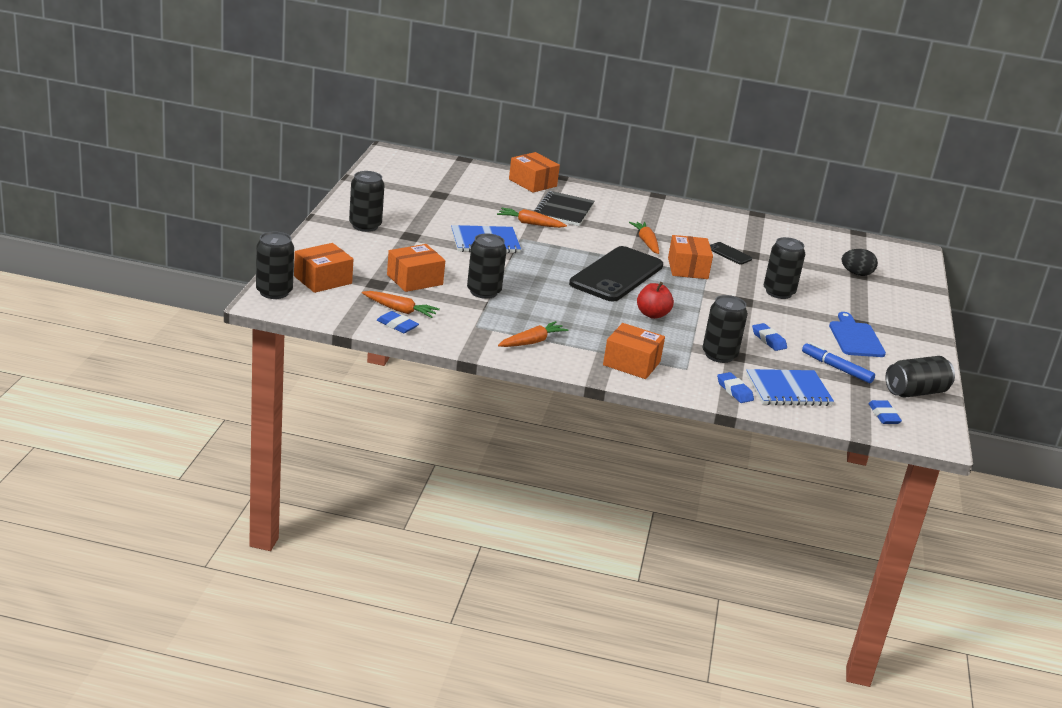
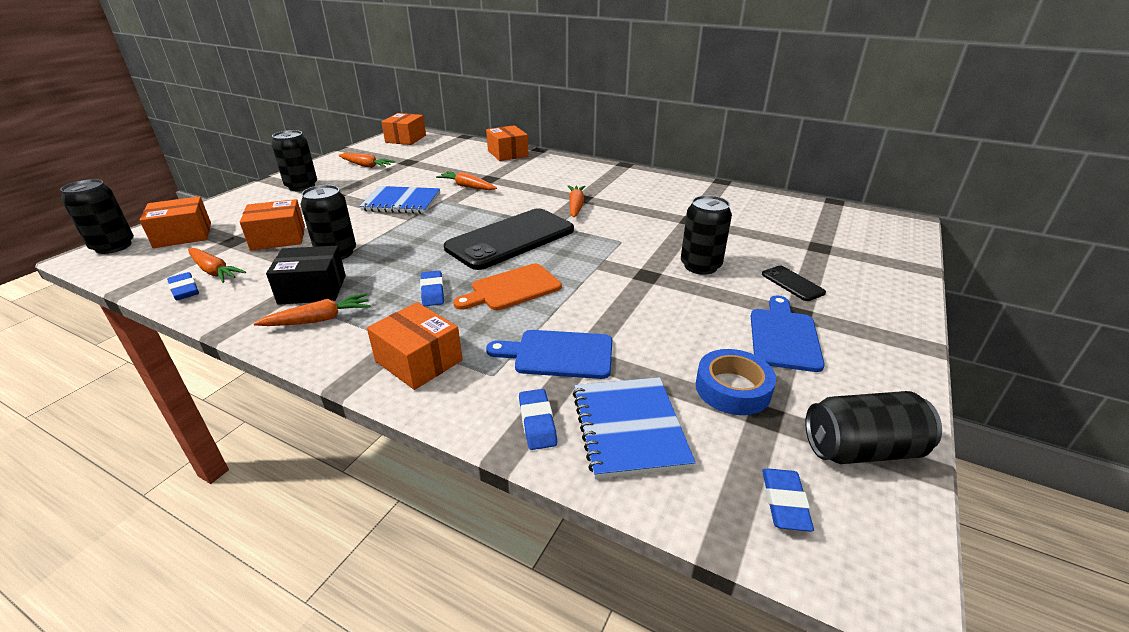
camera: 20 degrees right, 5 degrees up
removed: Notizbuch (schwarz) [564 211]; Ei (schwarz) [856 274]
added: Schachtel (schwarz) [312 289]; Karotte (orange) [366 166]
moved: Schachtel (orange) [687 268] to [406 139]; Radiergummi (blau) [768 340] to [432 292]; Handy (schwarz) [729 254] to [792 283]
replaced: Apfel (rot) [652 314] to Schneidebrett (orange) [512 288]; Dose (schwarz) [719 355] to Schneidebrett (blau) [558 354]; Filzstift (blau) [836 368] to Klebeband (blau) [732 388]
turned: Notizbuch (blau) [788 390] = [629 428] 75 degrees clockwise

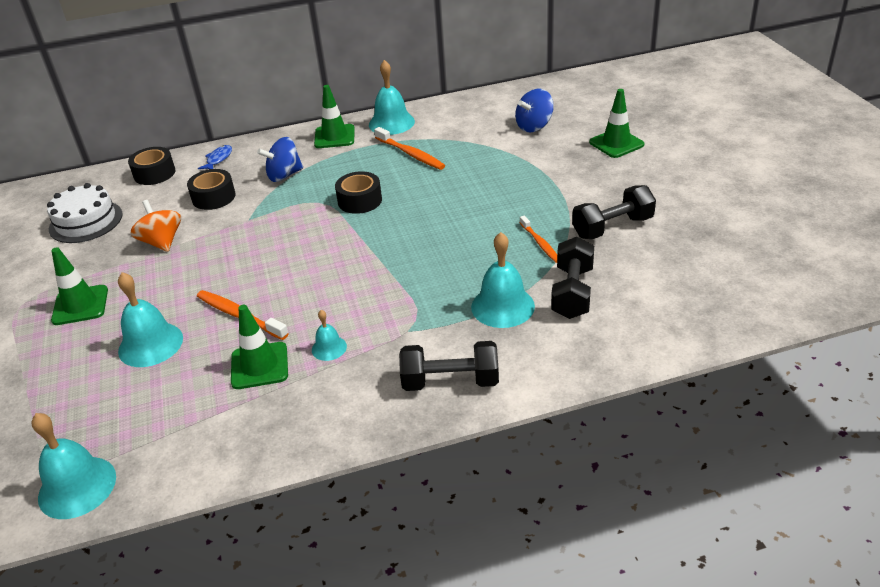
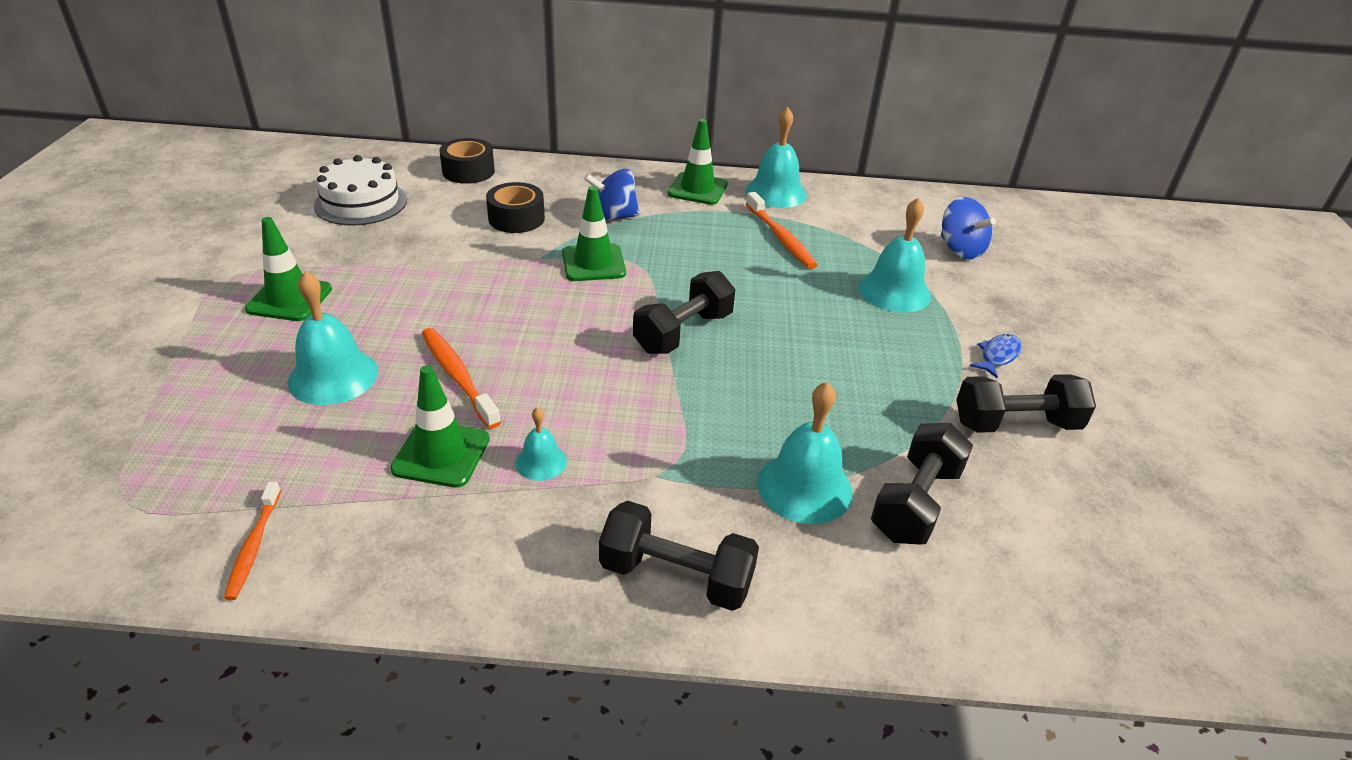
camera: 15 degrees right, 0 degrees up
removed: Kreisel (orange) [162 242]; Klebeband (schwarz) [360 200]
added: Hantel (schwarz) [683 332]
moved: Zahnbürste (orange) [540 243] to [254 546]; Leitkegel (grün) [616 143] to [593 263]; Glocke (türkis) [77 487] to [894 291]; Fisch (blau) [218 159] to [998 356]
turned: Kreisel (blau) [534 126] = [960 250] 105 degrees counterclockwise

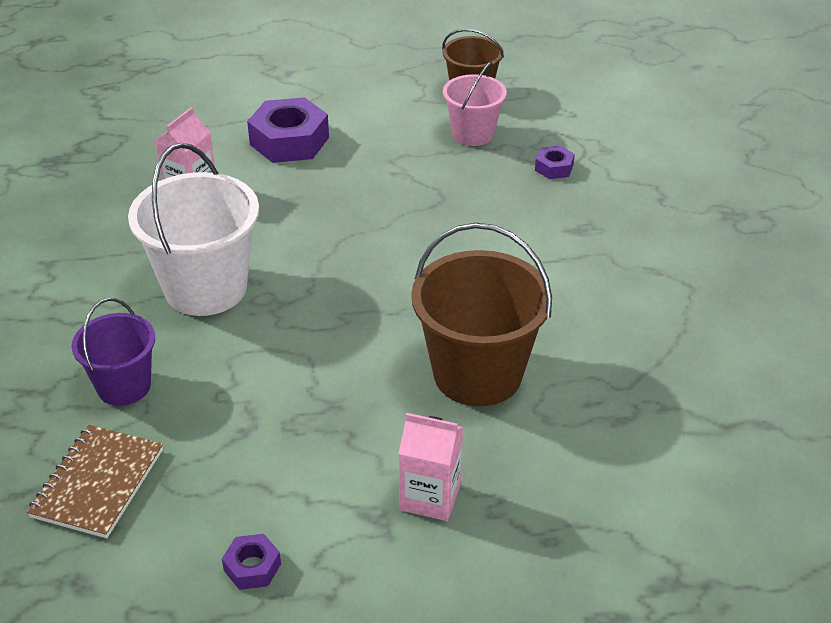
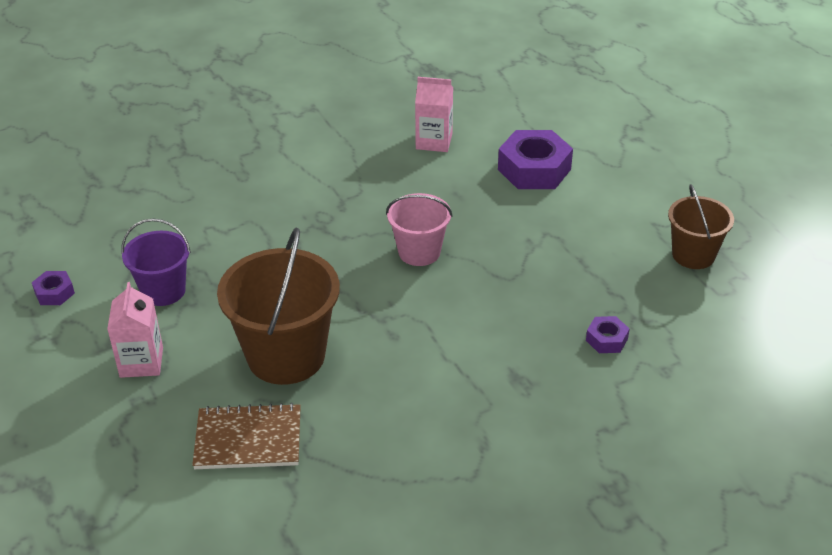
camera: 70 degrees right, 0 degrees up
removed: Eimer (weiß) [205 288]
moved: Eimer (lila) [124 386] to [163 291]; Notizbuch (braun) [98 483] to [248 439]; Eimer (rosa) [473 134] to [419 252]

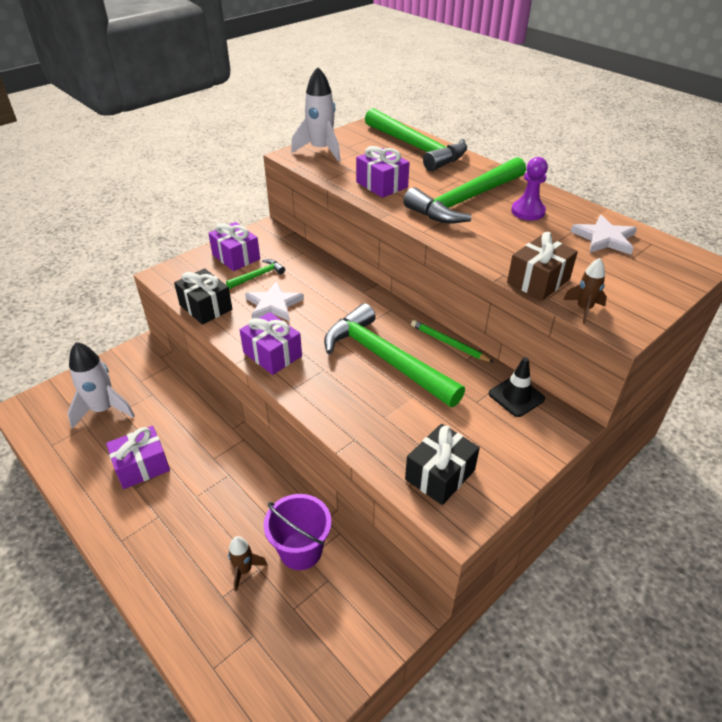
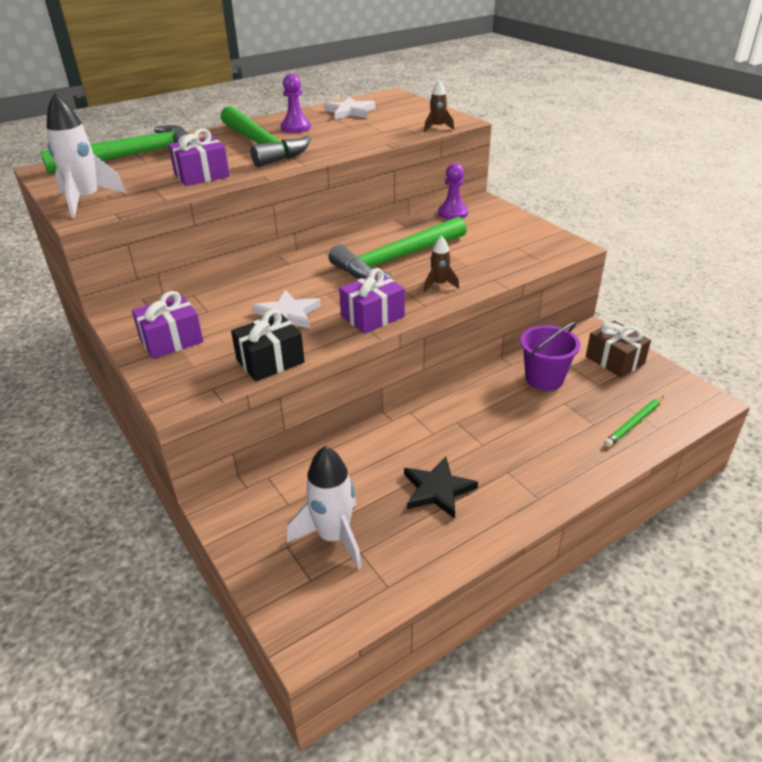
camera: 80 degrees left, 5 degrees down
removed: Hammer (grün) [258 276]; Geschenk (schwarz) [440 475]
moved: Rakete (braun) [244 570] to [439 284]; Geschenk (braun) [538 281] to [614 360]; Bleistift (grün) [449 343] to [634 423]
replaced: Geschenk (lila) [142 466] to Stern (schwarz) [437 490]; Leitkegel (schwarz) [516 396] to Bauer (lila) [453 213]

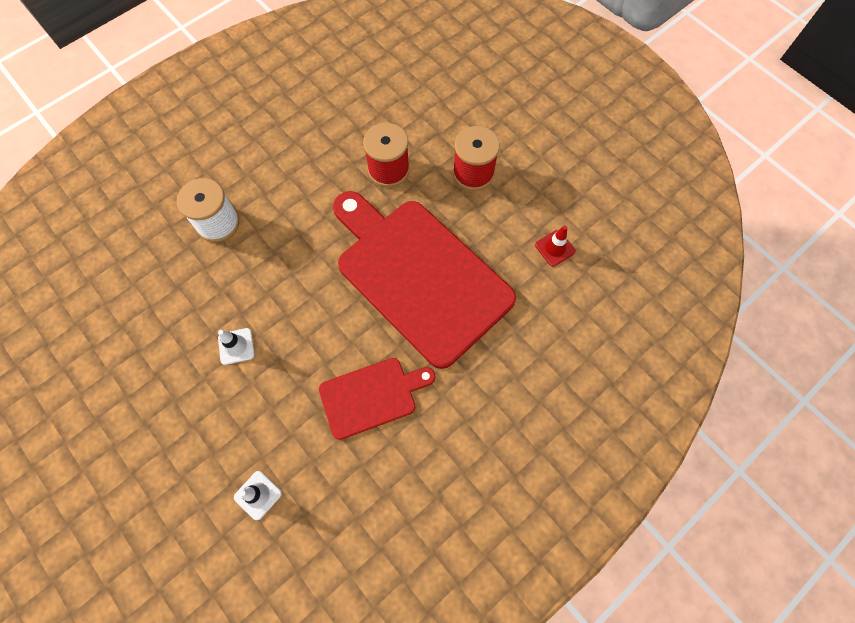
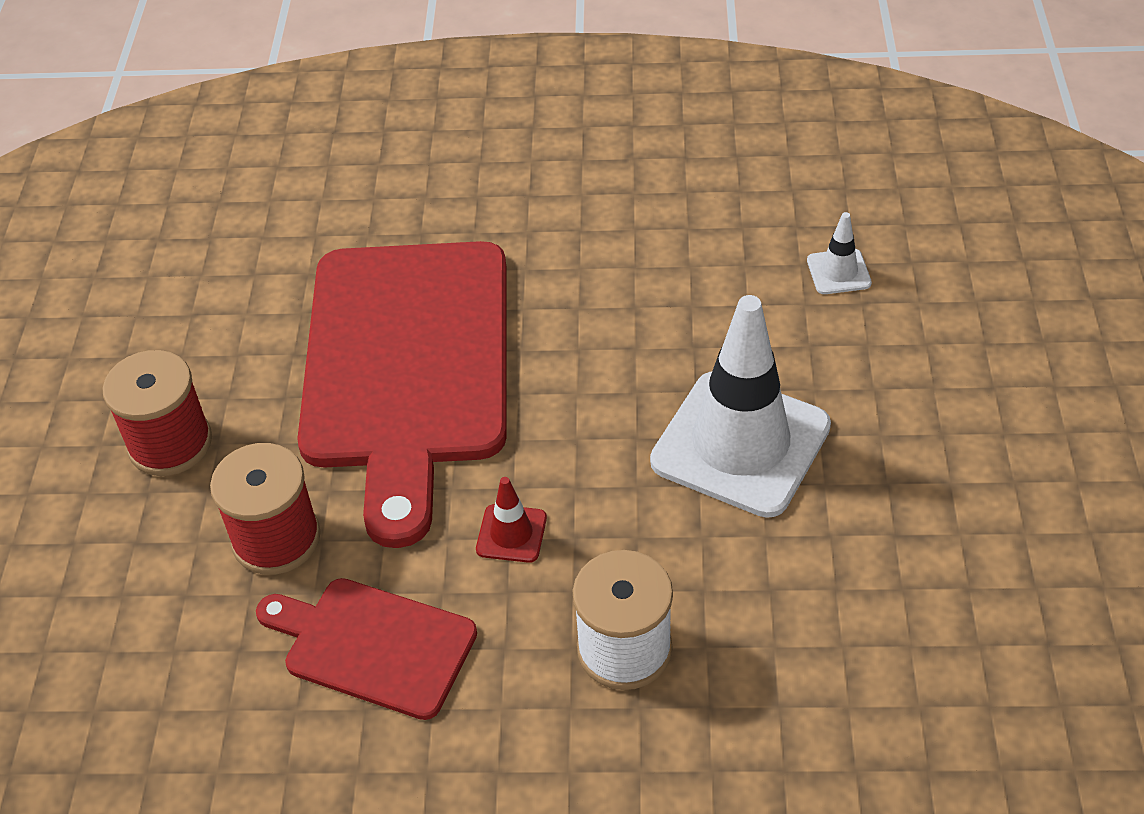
camera: 135 degrees left, 20 degrees down
moved: Schneidebrett (rot) [372 396] to [373 646]; Leitkegel (rot) [555 248] to [511 534]
resized: Leitkegel (weiß) [236 346] = [740 444] x2.39

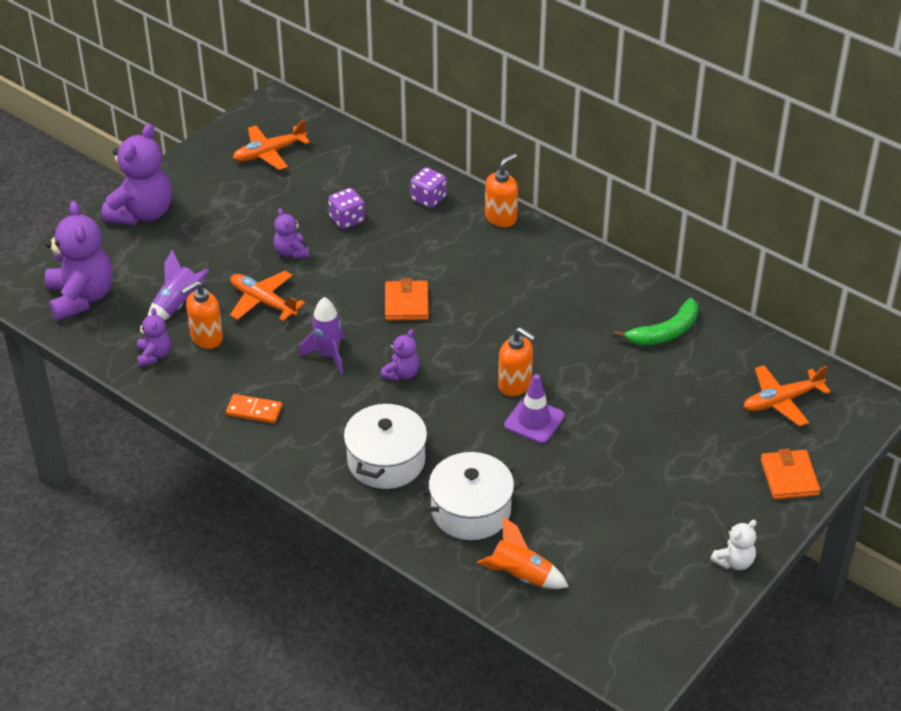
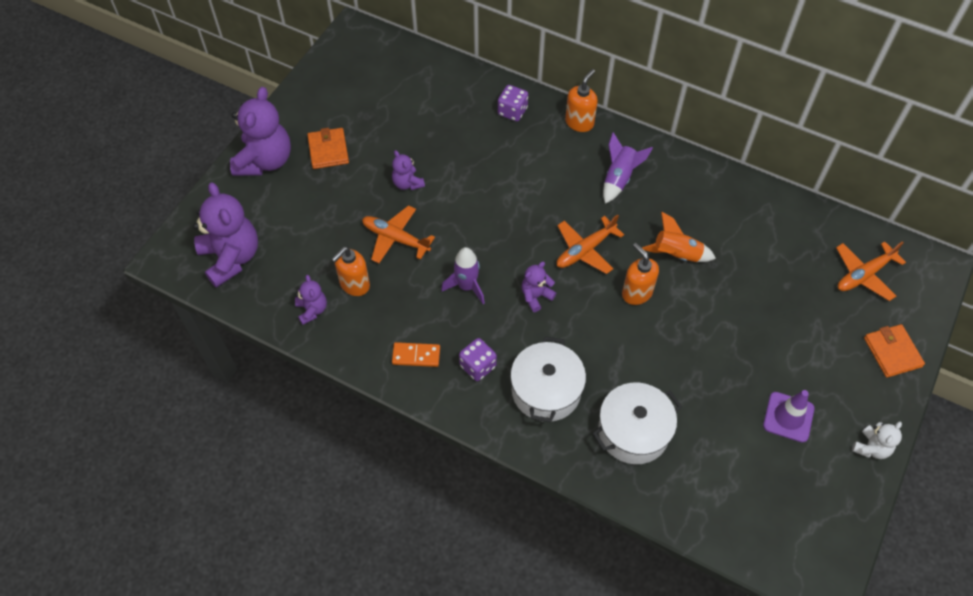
camera: 10 degrees left, 15 degrees up
removed: Banane (grün) [665 332]
moved: Geldbörse (orange) [406 303] to [328 150]; Spielwürfel (lila) [347 219] to [478 366]; Flugzeug (orange) [269 153] to [585 250]; Rakete (lila) [177 305] to [619 178]; Rakete (orange) [520 576] to [676 254]; Leitkegel (lila) [534 421] to [788 417]
turned: Teddybär (lila) [401 374] = [536 296] 150 degrees counterclockwise; Seifenspender (orange) [515 385] = [636 293] 150 degrees counterclockwise

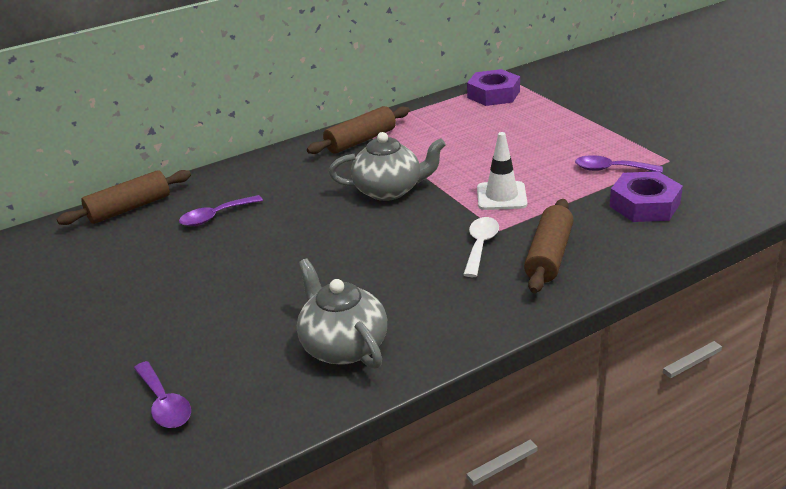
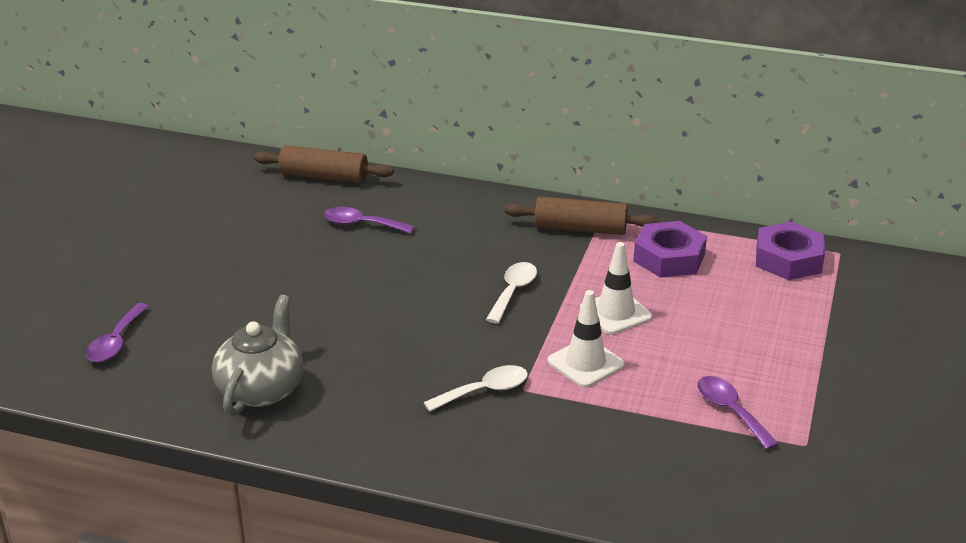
camera: 45 degrees right, 0 degrees up
removed: Nudelholz (braun) [549 256]
added: Leitkegel (weiß) [615 313]
moved: Sechskantmutter (lila) [644 205] to [669 257]
replaced: Teekanne (grau) [389 190] to Löffel (weiß) [513 292]

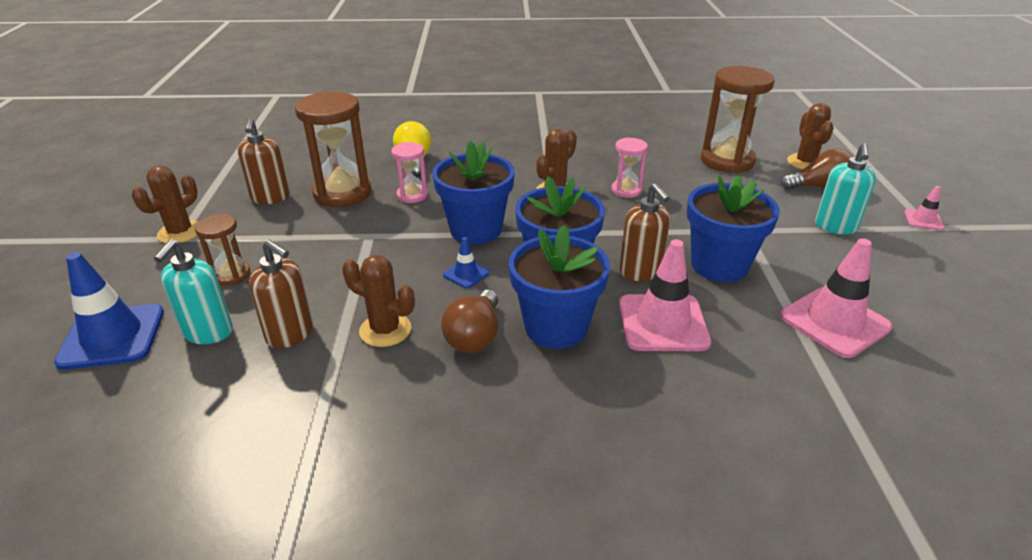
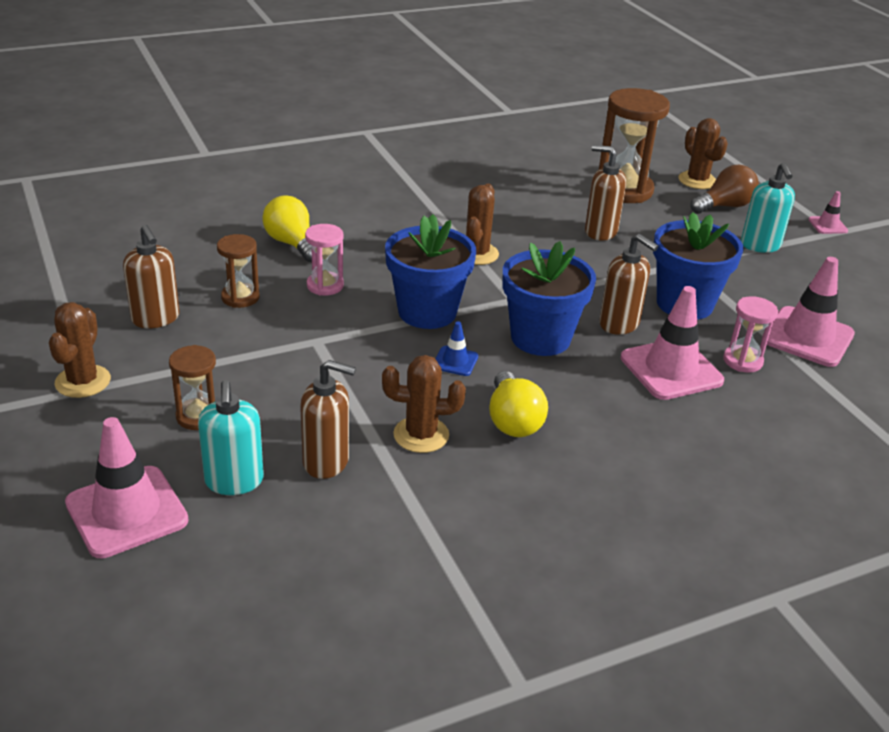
camera: 25 degrees left, 0 degrees up
removed: Blumentopf (blau) [556 327]
added: Seifenspender (braun) [600 232]
moved: Sanduhr (rosa) [626 190] to [742 361]
recoloured: Leitkegel (blau) [112 337] to Leitkegel (rosa) [127 512]; Glühbirne (braun) [474 336] to Glühbirne (gelb) [513 421]
resized: Sanduhr (braun) [342 193] = [240 297] x0.54

